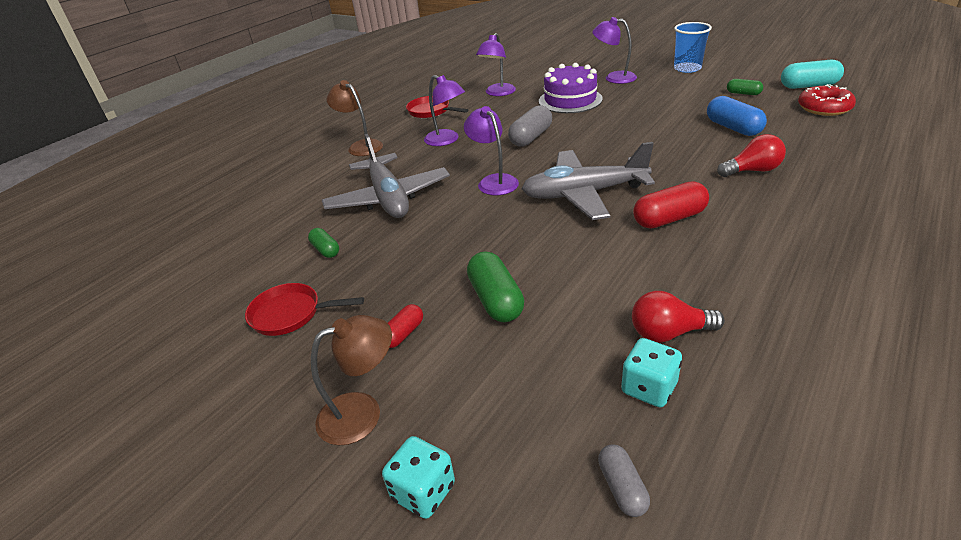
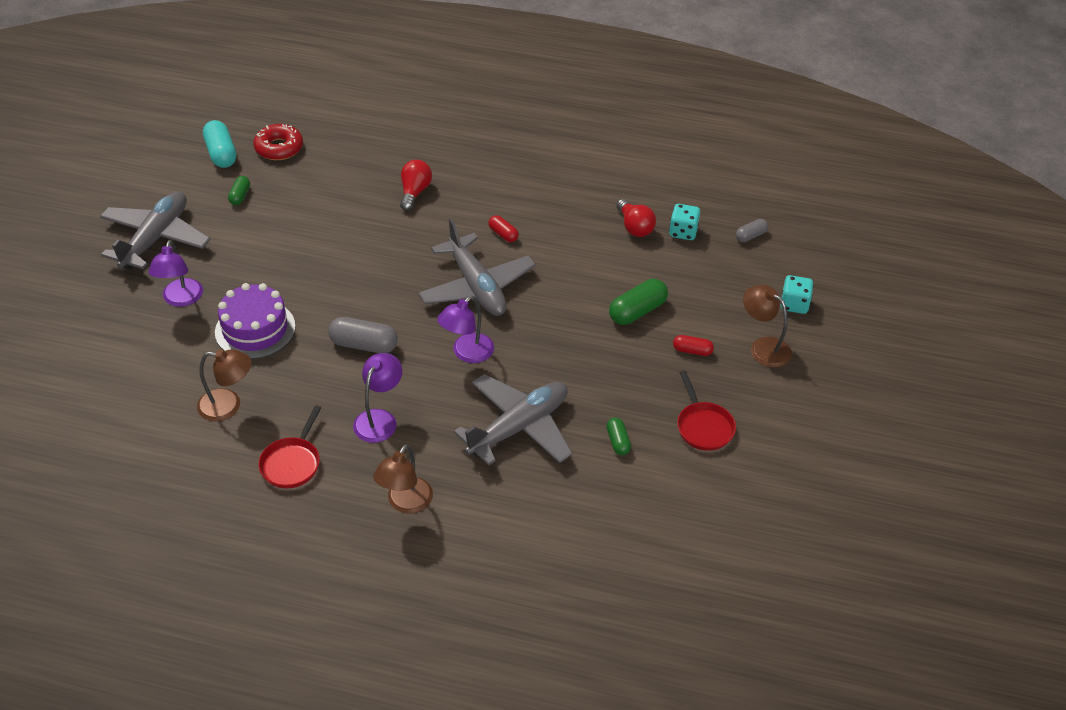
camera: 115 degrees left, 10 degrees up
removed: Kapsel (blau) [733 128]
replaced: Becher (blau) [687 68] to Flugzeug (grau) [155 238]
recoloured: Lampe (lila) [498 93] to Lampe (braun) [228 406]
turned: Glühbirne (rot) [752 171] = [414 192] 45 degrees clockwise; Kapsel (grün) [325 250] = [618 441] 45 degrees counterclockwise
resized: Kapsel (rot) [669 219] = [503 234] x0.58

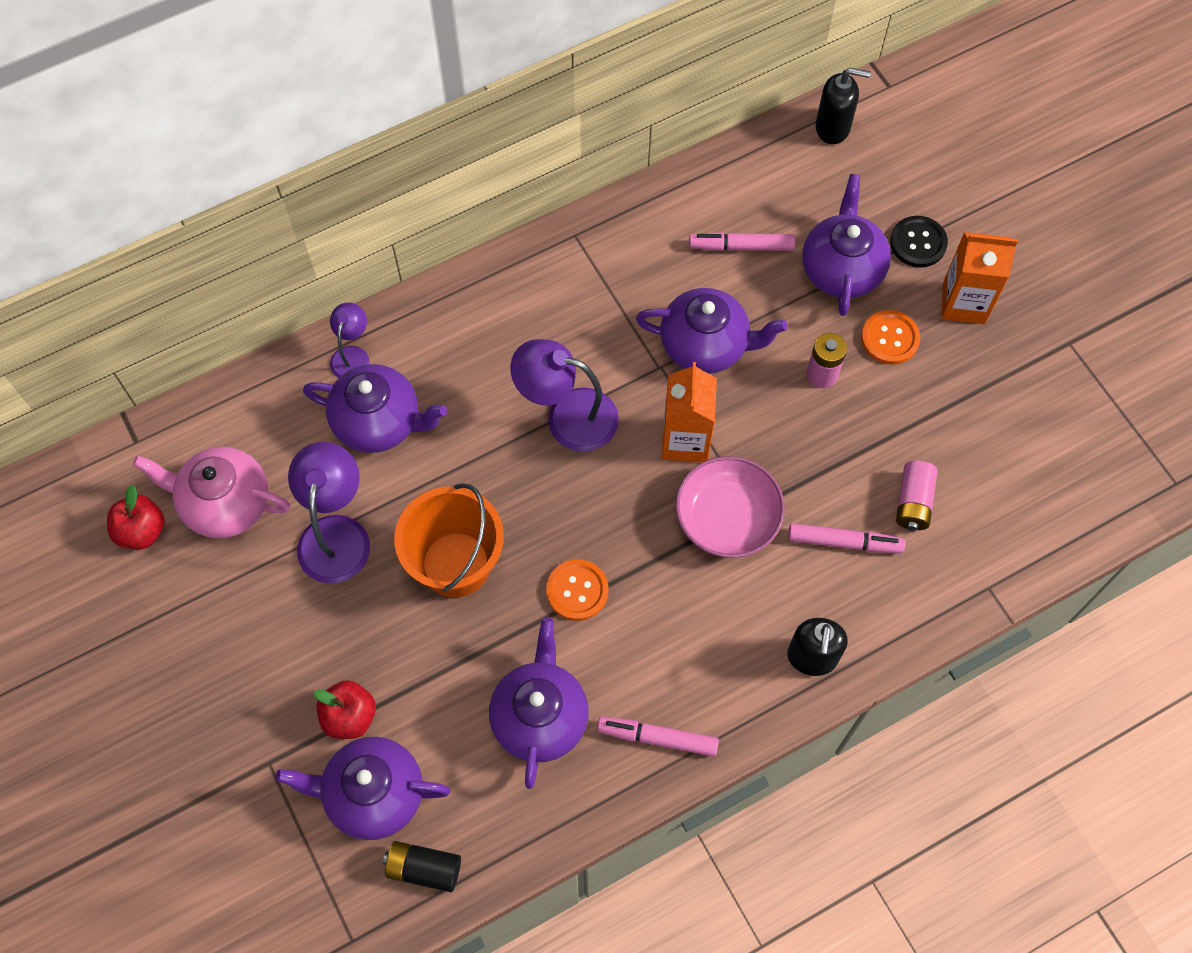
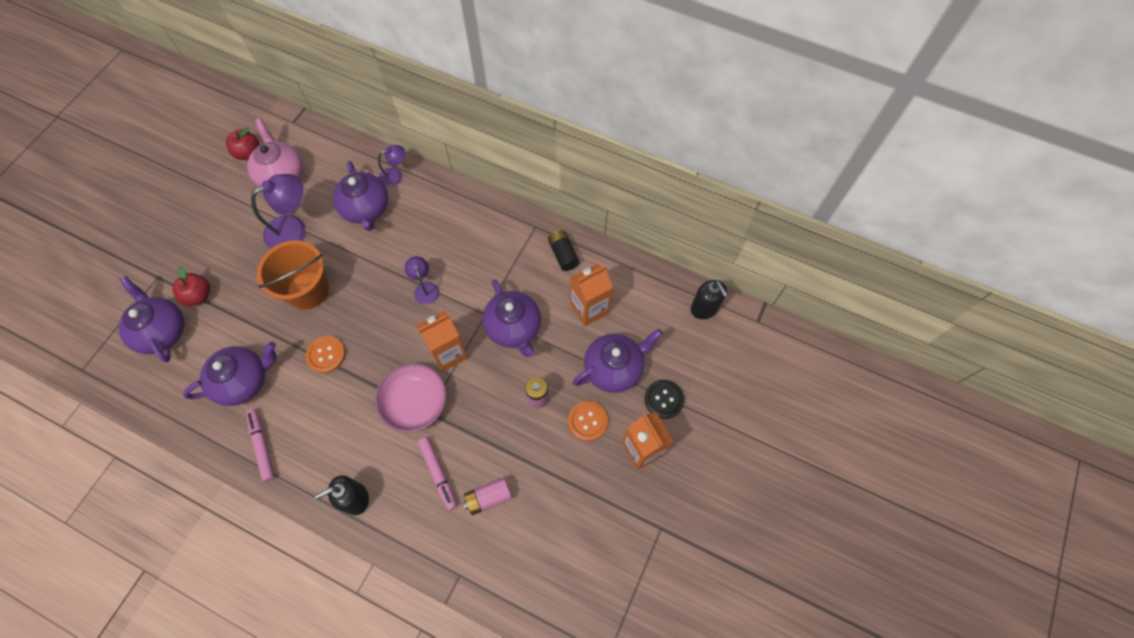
camera: 55 degrees right, 0 degrees up
moved: Batterie (schwarz) [424 868] to [563 254]
replaced: Filzstift (rosa) [741 246] to Getränkekarton (orange) [589 308]
resized: Lampe (lila) [567 416] = [425 288] x0.57

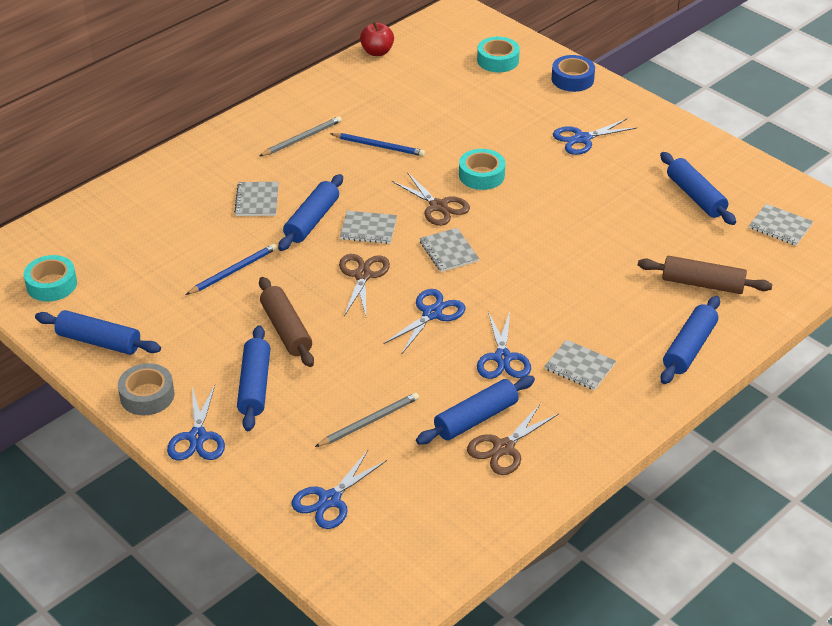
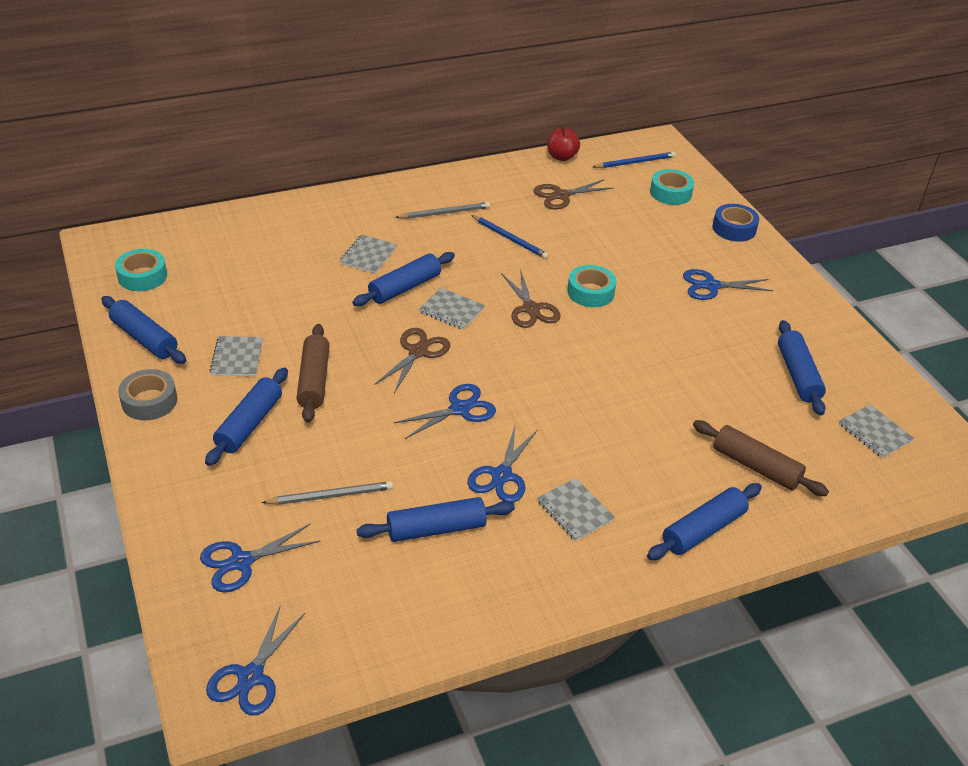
camera: 20 degrees right, 0 degrees up
moved: Schere (blau) [197 437] to [251 677]; Notizbuch (grau) [448 251] to [237 358]; Schere (braun) [504 448] to [561 196]; Bleistift (blau) [233 271] to [635 162]

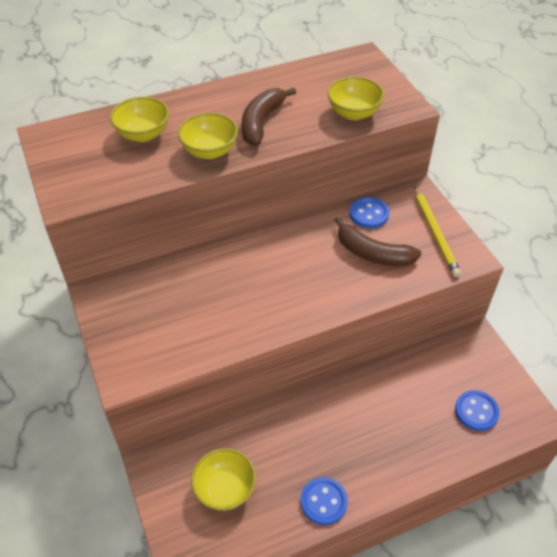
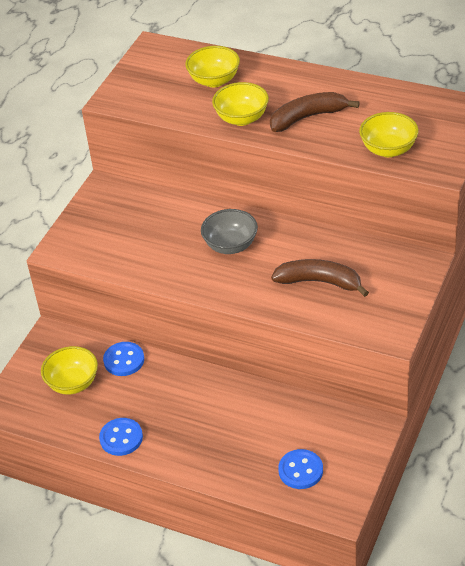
camera: 50 degrees right, 5 degrees down
removed: Bleistift (gelb) [435 233]
added: Schüssel (grau) [230 245]
moved: Knopf (blau) [369 214] to [124 360]
turned: Banane (braun) [372 253] = [320 282] 120 degrees clockwise

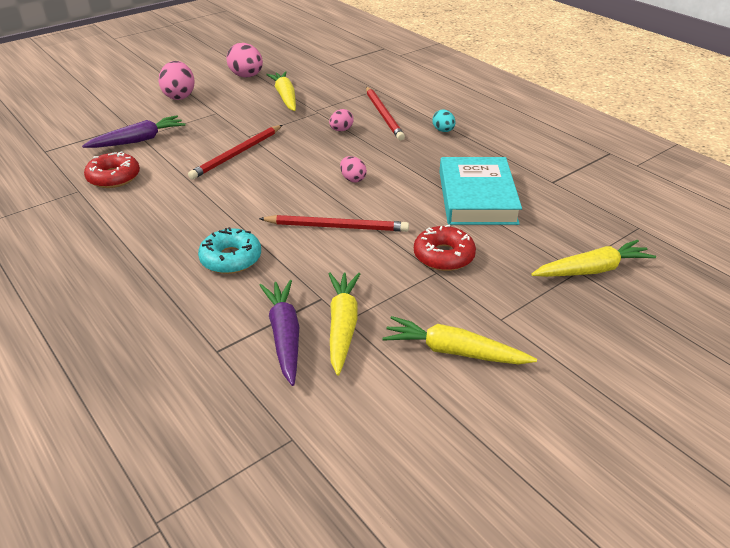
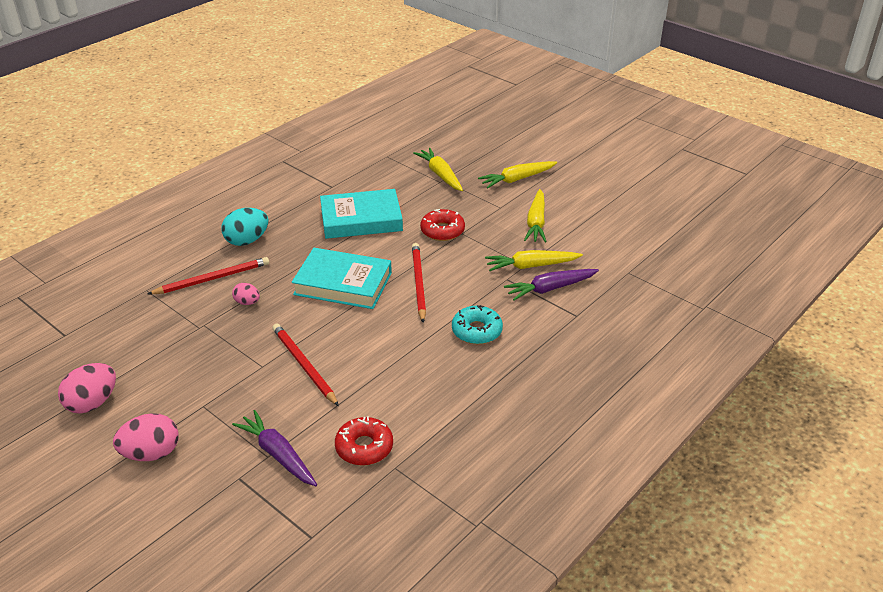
camera: 100 degrees left, 0 degrees up
moved: Karotte (gelb) [285 97] to [517 179]
replaced: Ei (rosa) [353 179] to Buch (türkis) [343 284]
turned: Bleistift (rot) [237 154] = [304 365] 150 degrees counterclockwise
resized: Ei (türkis) [443 131] = [247 241] x1.76

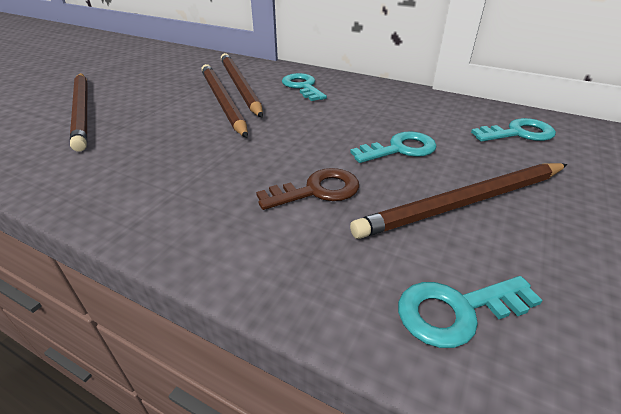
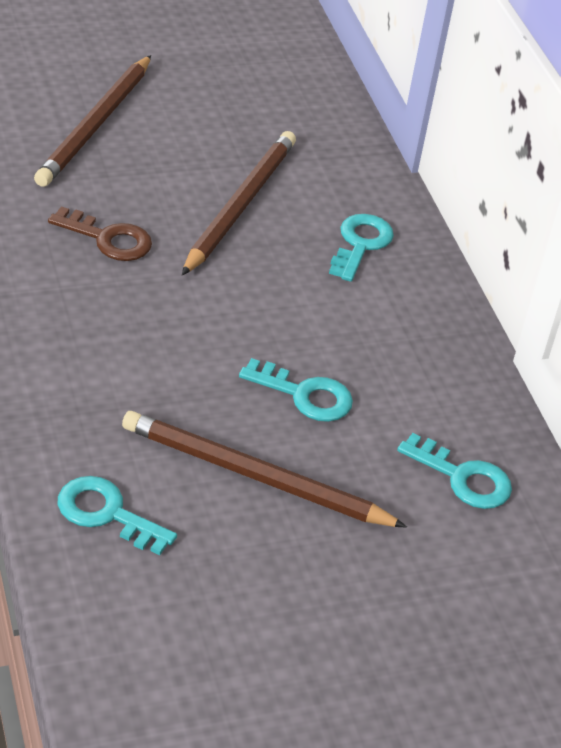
camera: 40 degrees right, 5 degrees up
removed: Bleistift (braun) [240 86]
moved: Schlüssel (braun) [317 190] to [108 239]

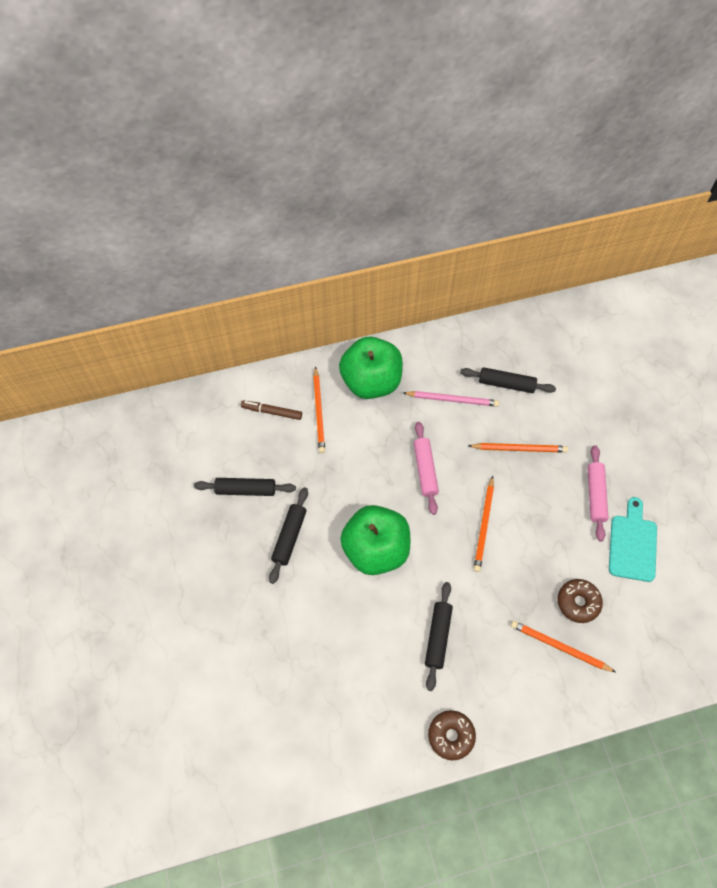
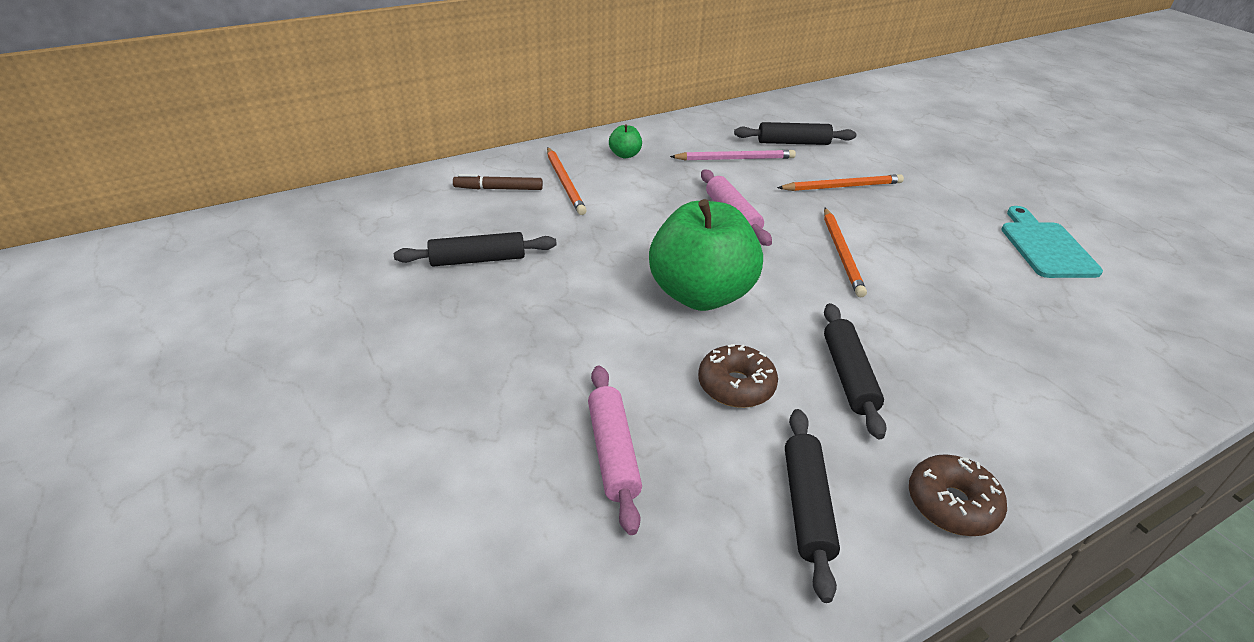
camera: 15 degrees left, 25 degrees down
removed: Bleistift (orange) [559 647]
moved: Nudelholz (rosa) [595 495] to [613 452]; Donut (braun) [578 602] to [736 386]; Nudelholz (schwarz) [289 537] to [806 506]
resized: Apfel (grün) [371 381] = [625 155] x0.40

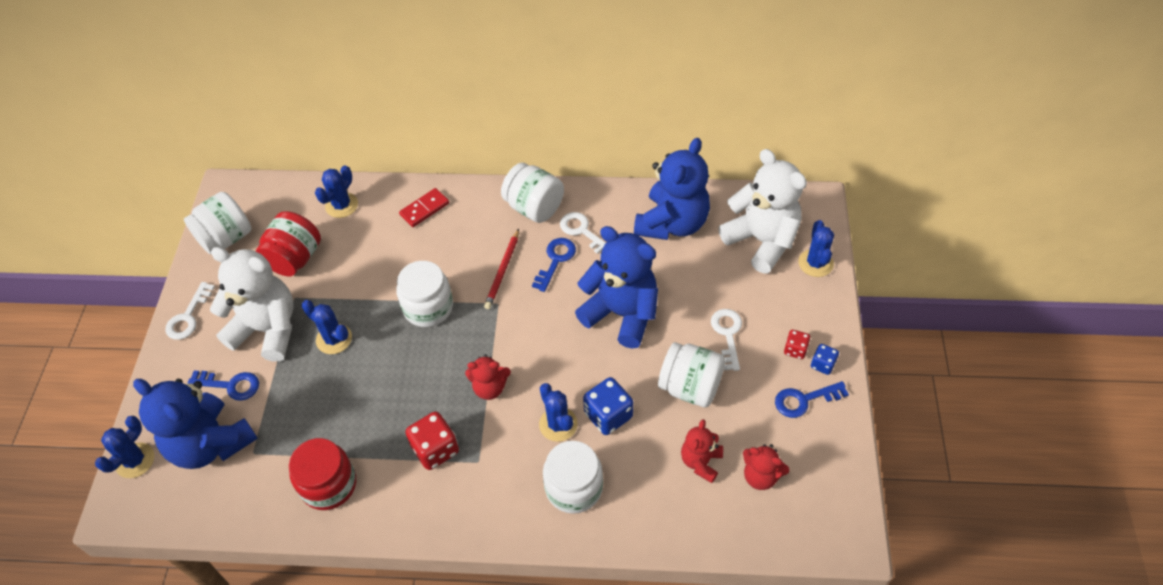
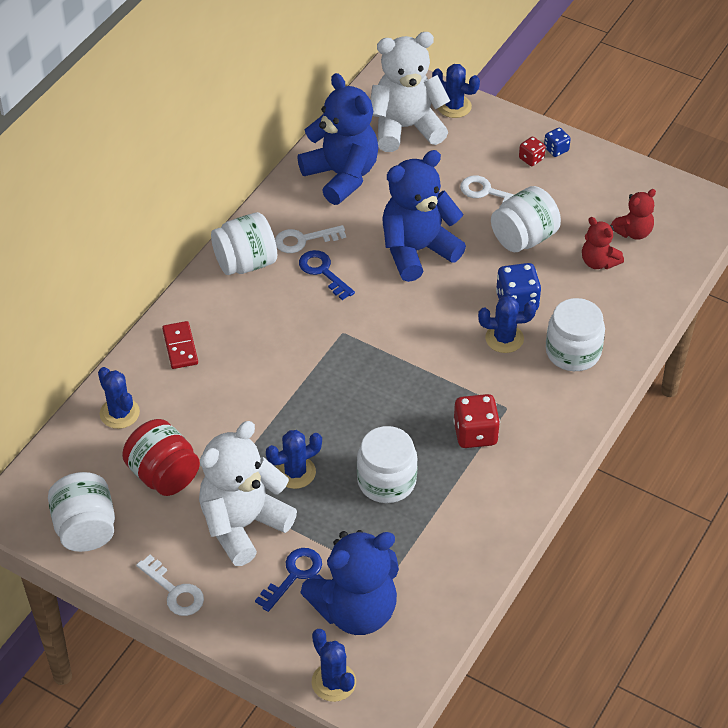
camera: 65 degrees left, 5 degrees down
removed: Einmachglas (rot) [329 484]; Teddybär (rot) [490 388]; Bleistift (rot) [503 271]; Schlüssel (blau) [804 400]
moved: Einmachglas (weiß) [428 307] to [386 481]

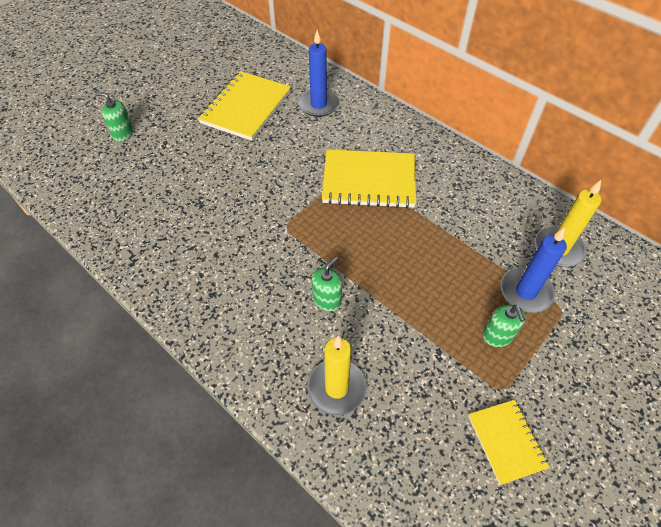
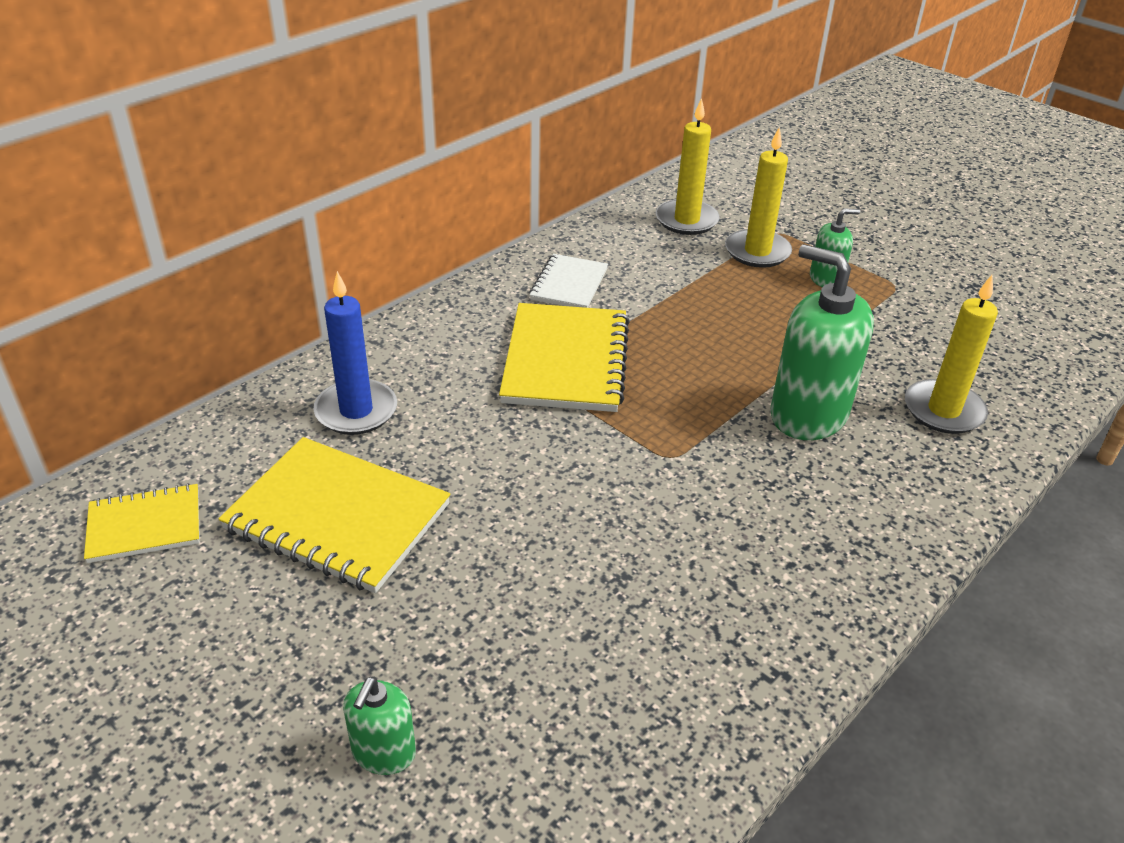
camera: 90 degrees left, 15 degrees down
added: Notizbuch (weiß) [569 284]
moved: Notizbuch (gelb) [506 441] to [145 525]
recoloured: Kerze (blau) [525 292] to Kerze (gelb) [757 252]
resized: Seifenspender (grün) [327 300] = [808 414] x1.97

